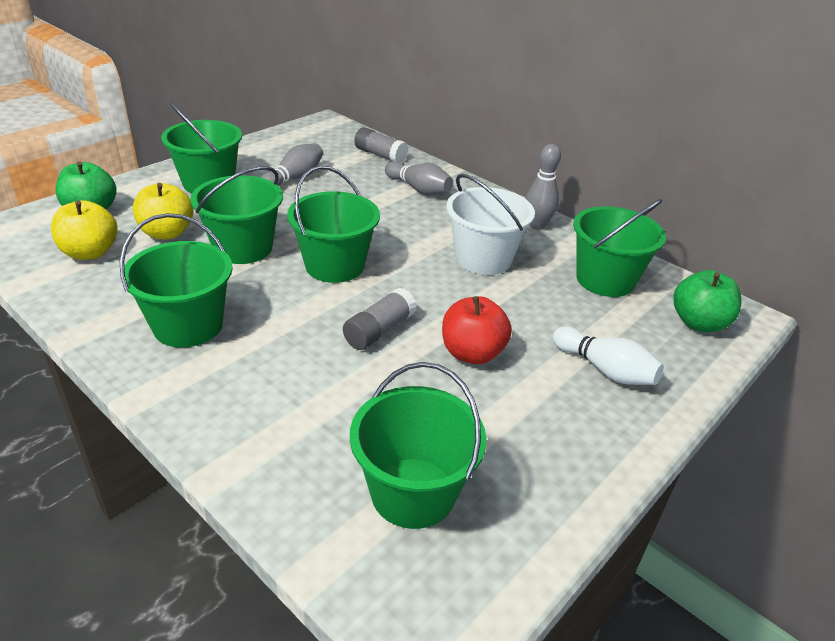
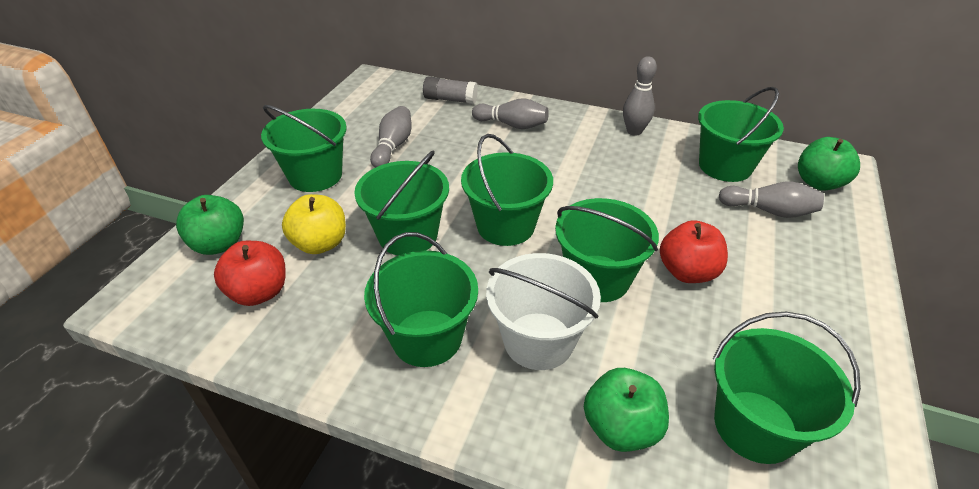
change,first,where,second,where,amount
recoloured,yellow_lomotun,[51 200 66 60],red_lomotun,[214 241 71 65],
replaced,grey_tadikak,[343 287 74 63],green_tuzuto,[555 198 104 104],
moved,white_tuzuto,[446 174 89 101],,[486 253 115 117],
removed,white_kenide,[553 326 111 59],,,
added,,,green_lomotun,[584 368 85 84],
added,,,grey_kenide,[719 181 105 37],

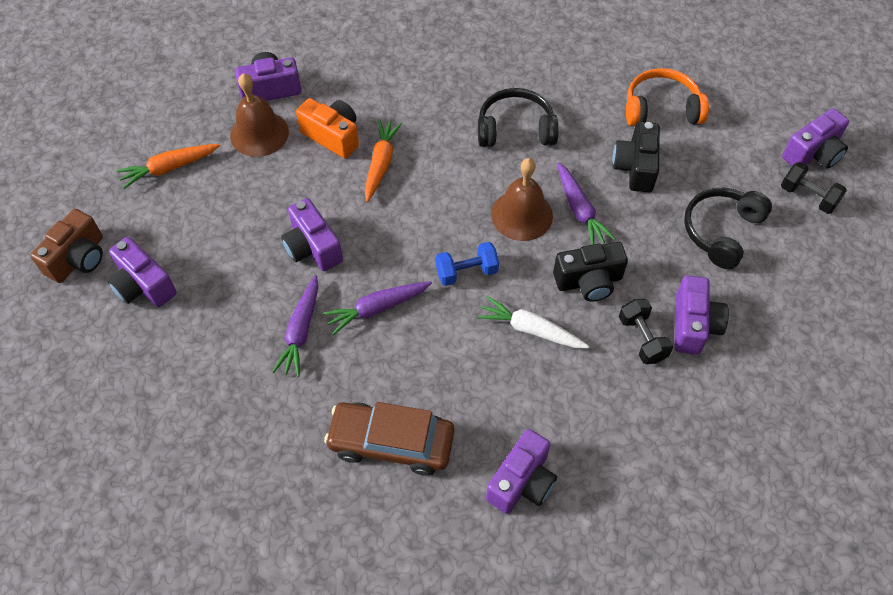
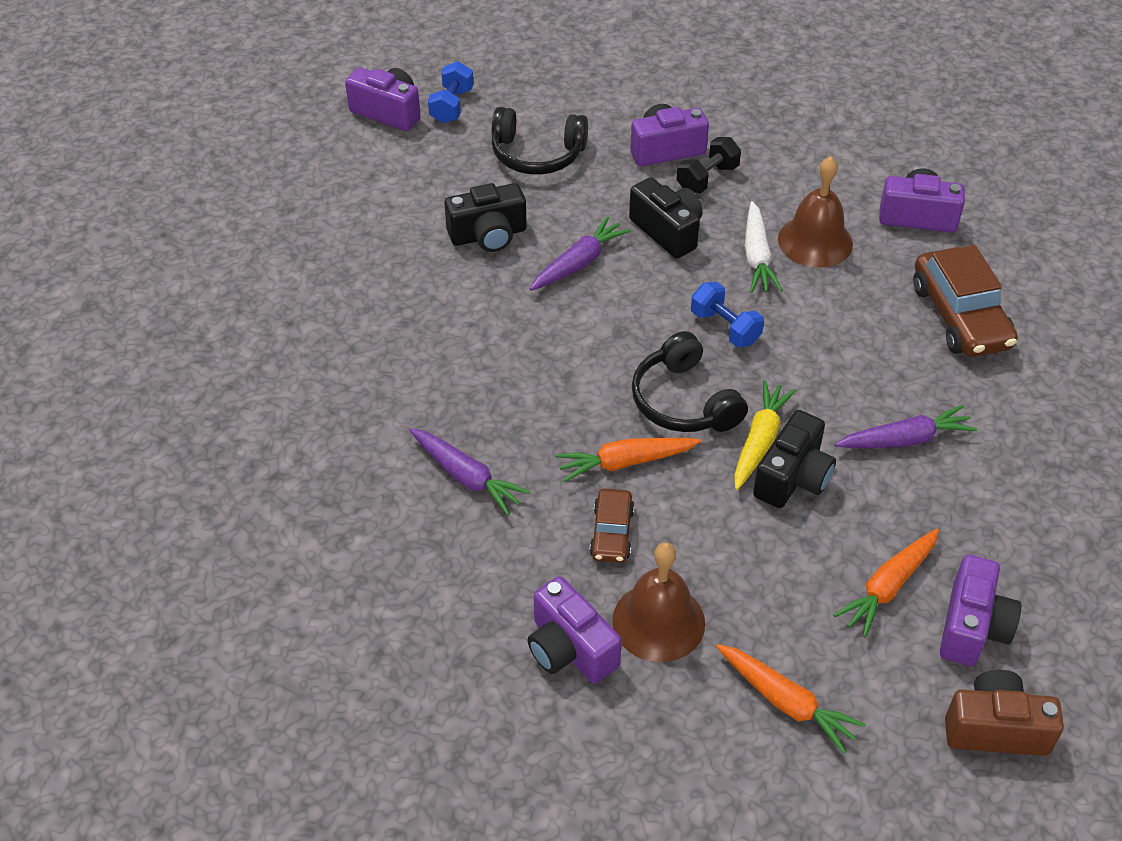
change,first,where,second,where,amount
recoloured,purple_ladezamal,[281 198 62 73],black_ladezamal,[753 410 83 98],
replaced,orange_ladezamal,[296 98 63 61],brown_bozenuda,[589 489 46 74],
moved,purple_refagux,[323 281 109 54],,[409 428 122 87],
moved,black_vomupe,[478 88 81 59],,[632 331 116 101],
moved,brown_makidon,[491 158 62 83],,[778 156 75 112],
removed,orange_vomupe,[626 68 83 58],,,
recoloured,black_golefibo,[781 162 66 52],blue_golefibo,[428 61 46 62],
added,,,yellow_refagux,[734 380 62 110],
added,,,orange_refagux,[833 529 106 108],

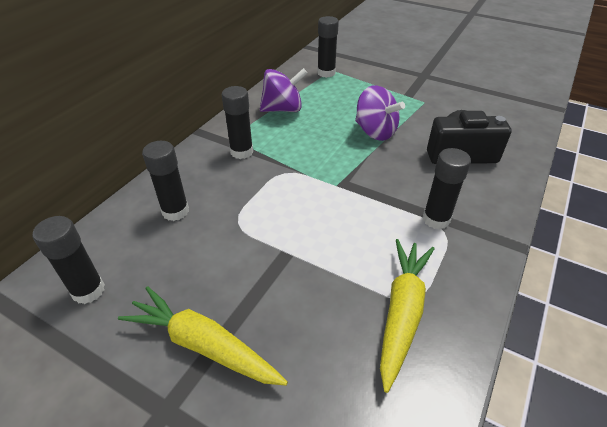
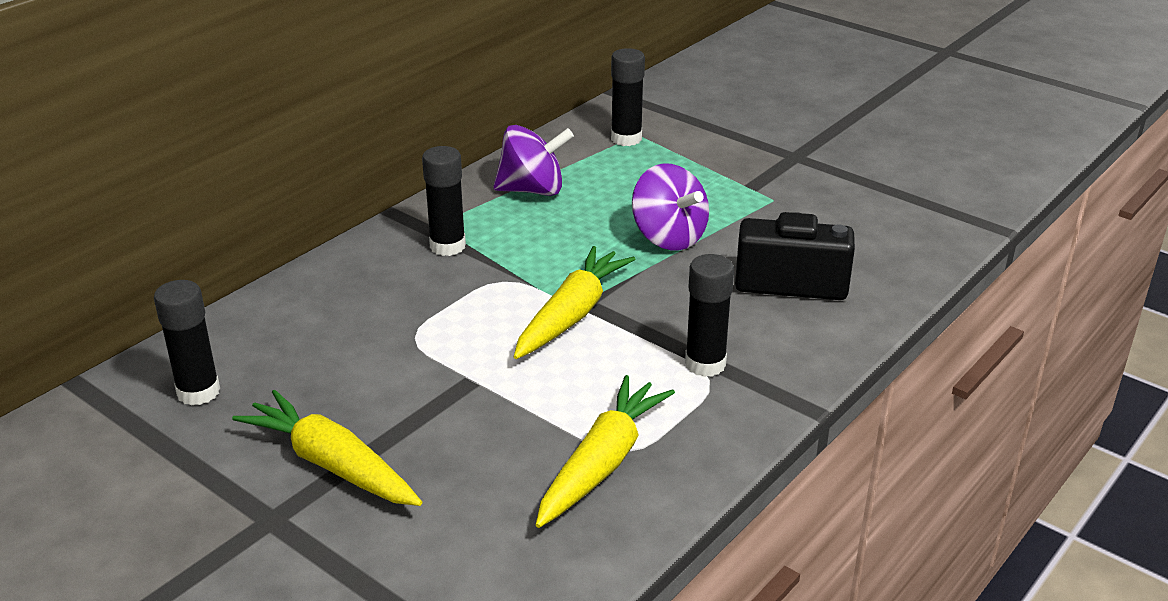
change,first,where,second,where,amount
removed,black_tadikak,[142 141 47 80],,,
added,,,yellow_refagux,[514 246 121 113],

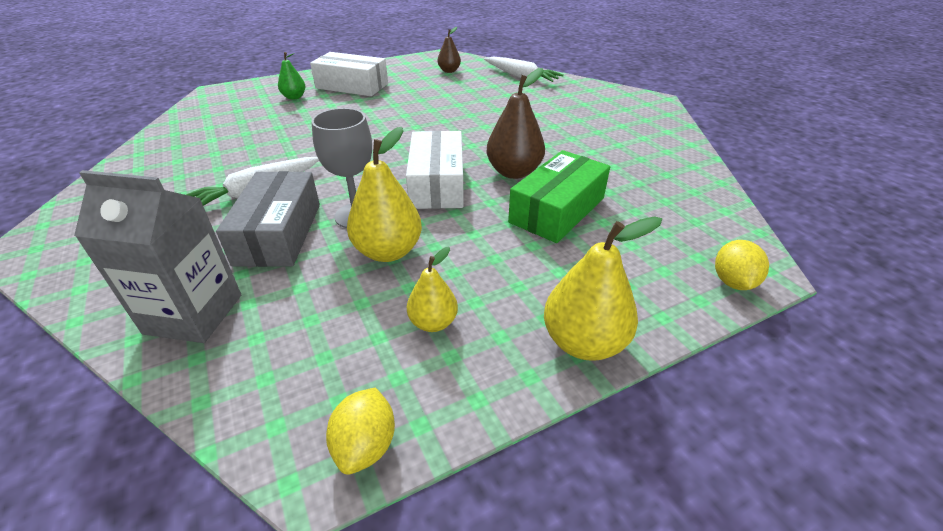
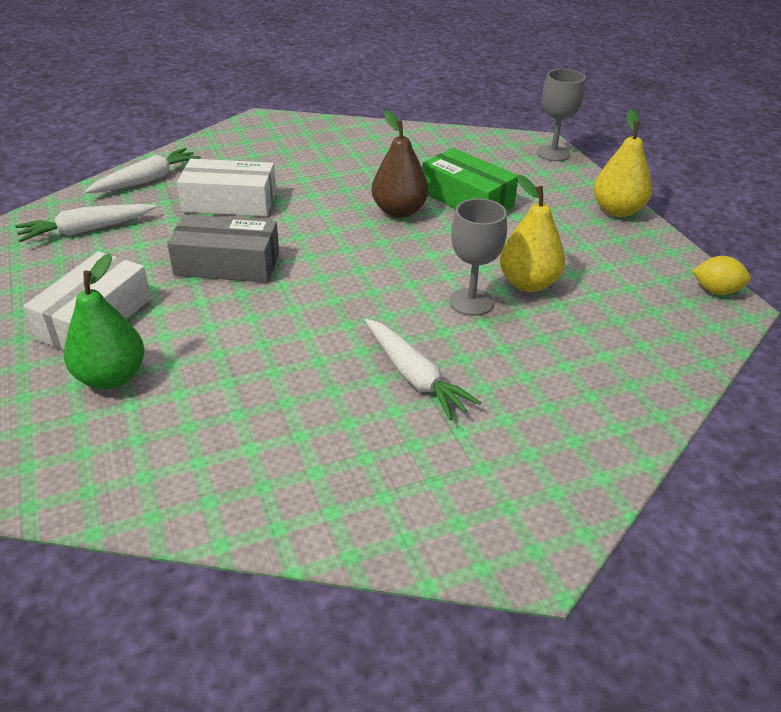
change,first,where,second,where,amount
removed,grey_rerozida,[74 170 167 173],,,
moved,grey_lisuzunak,[216 171 104 96],,[167 215 112 68],
resized,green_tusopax,[278 52 28 48],,[64 254 81 135],x1.68
moved,white_lisuzunak,[406 131 58 78],,[177 159 99 58],
removed,yellow_tusopax,[407 247 51 85],,,
replaced,brown_tusopax,[438 27 23 46],white_refagux,[15 204 141 38],
replaced,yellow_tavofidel,[715 240 54 50],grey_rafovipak,[537 69 48 92],

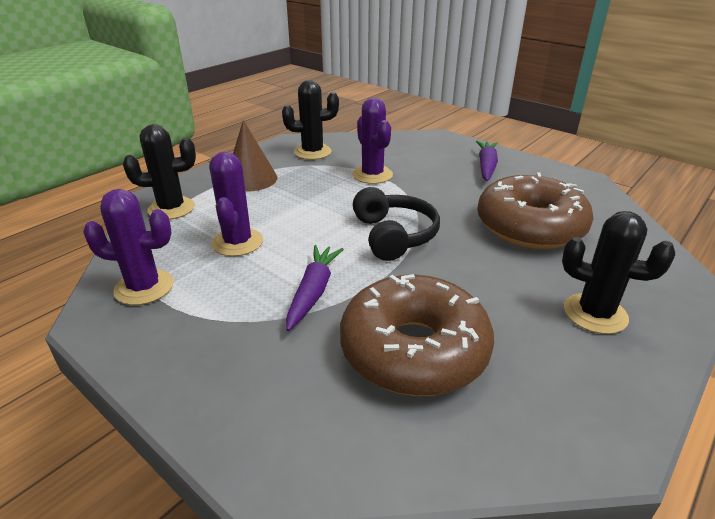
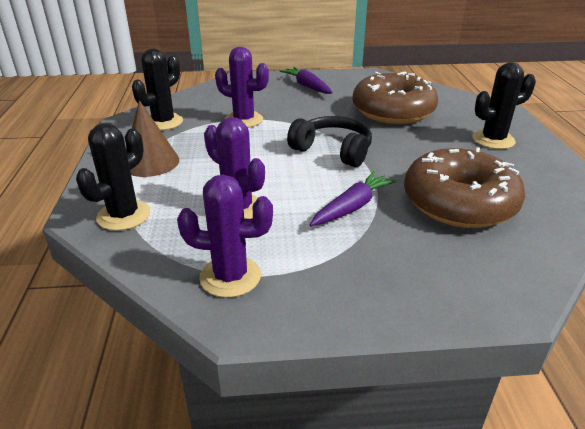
change,first,where,second,where,amount
turned,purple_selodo,[83 189 91 116],,[177 175 96 123],45 degrees clockwise
turned,purple_refagux,[286 245 58 86],,[310 171 86 55],75 degrees clockwise

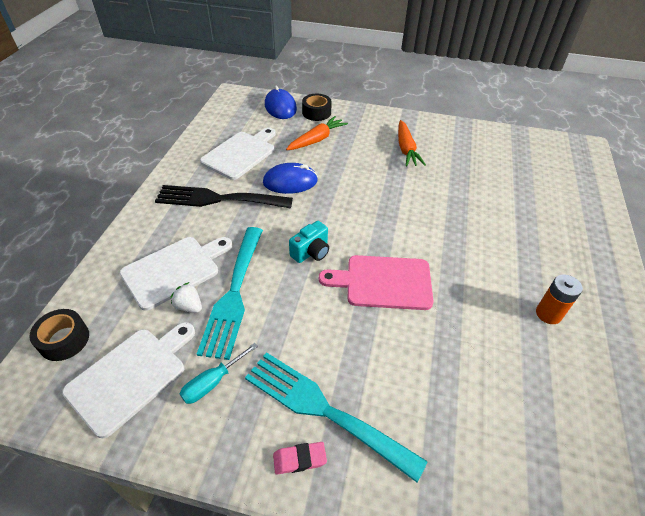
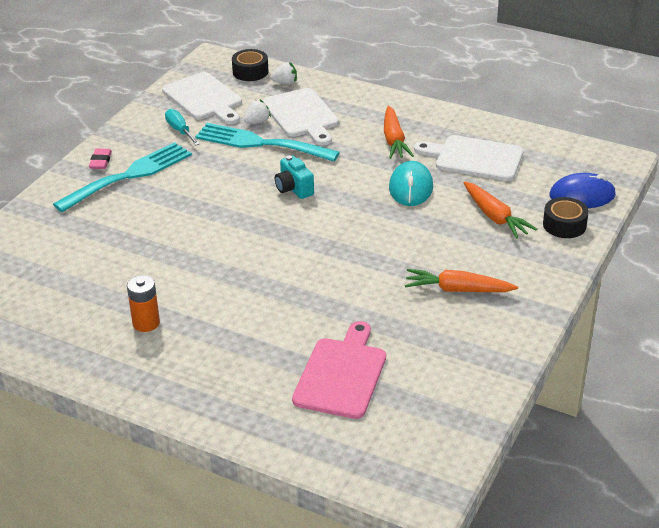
change,first,where,second,where,amount
replaced,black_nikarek,[155 185 138 24],orange_refagux,[384 106 30 53],
turned,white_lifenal,[200 127 76 53],,[414 135 110 46],150 degrees clockwise
recoloured,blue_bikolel,[263 163 55 31],turquoise_bikolel,[389 161 44 45],
moved,pink_lifenal,[319 255 115 55],,[292 321 94 98],
added,,,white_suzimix,[271 62 26 23],

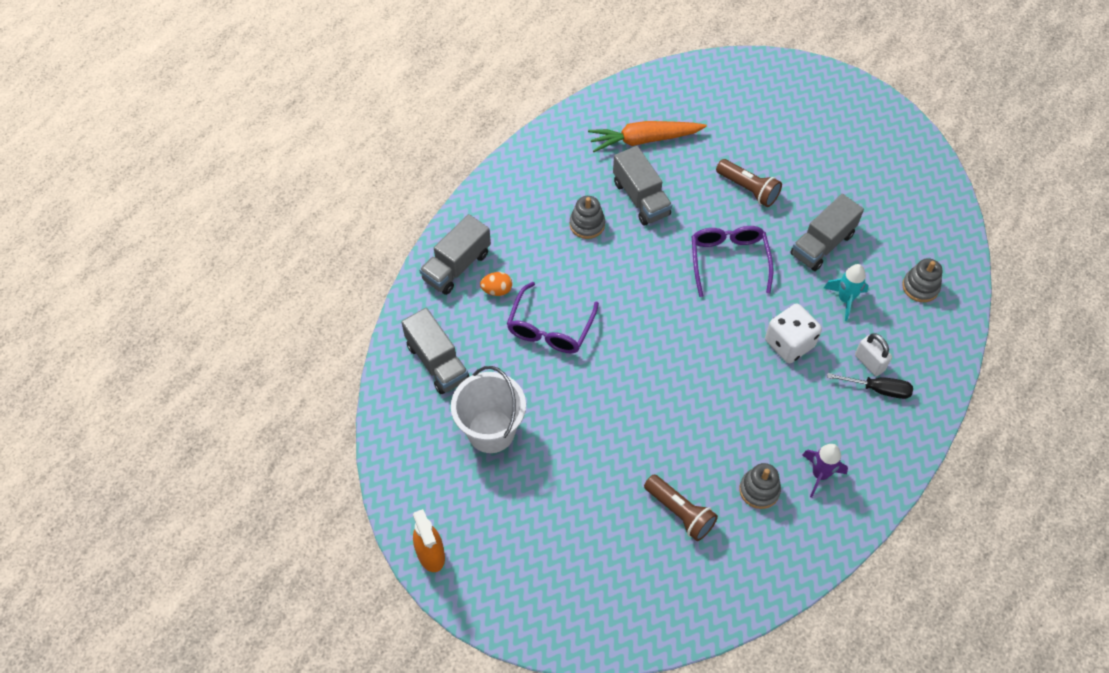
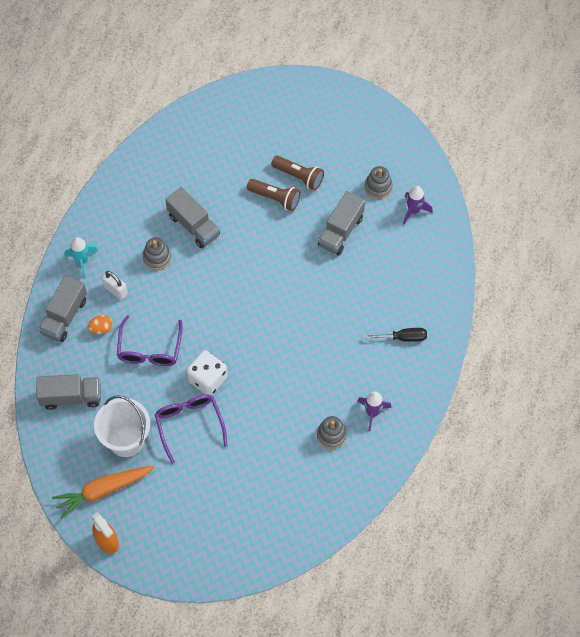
change,first,where,second,where,amount
turned,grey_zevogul,[401 308 68 86],,[36 374 65 36],45 degrees counterclockwise
moved,orange_refagux,[588 121 119 31],,[52 465 102 54],
moved,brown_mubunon,[644 475 74 66],,[271 156 53 34],
moved,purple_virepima,[691 226 82 71],,[155 394 72 70],
moved,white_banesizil,[765 304 57 59],,[187 350 40 45],
moved,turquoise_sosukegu,[824 264 45 57],,[65 237 33 41],
moved,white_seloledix,[855 333 37 43],,[102 271 26 29],
moved,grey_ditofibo,[902 258 41 44],,[365 166 28 33],
added,,,purple_sosukegu,[403 186 30 39],

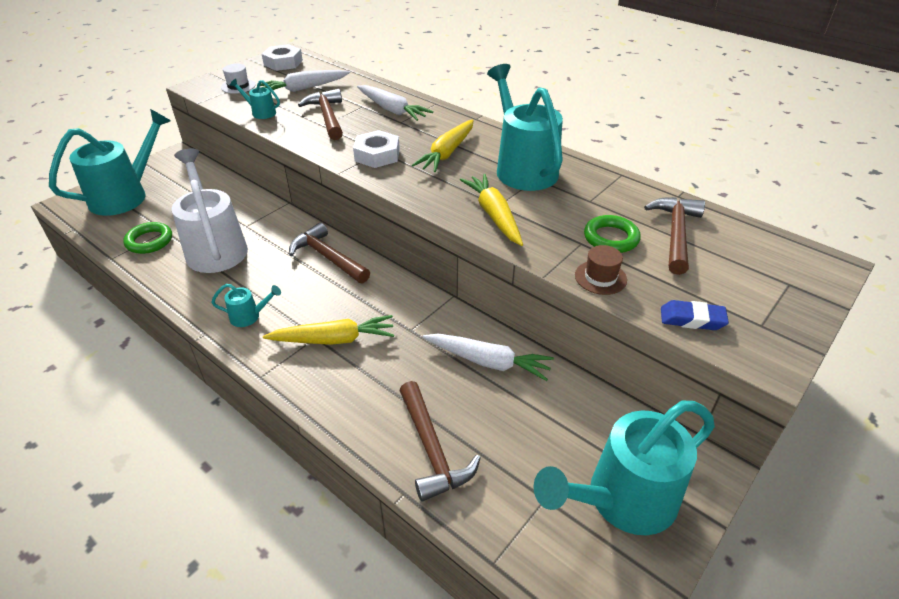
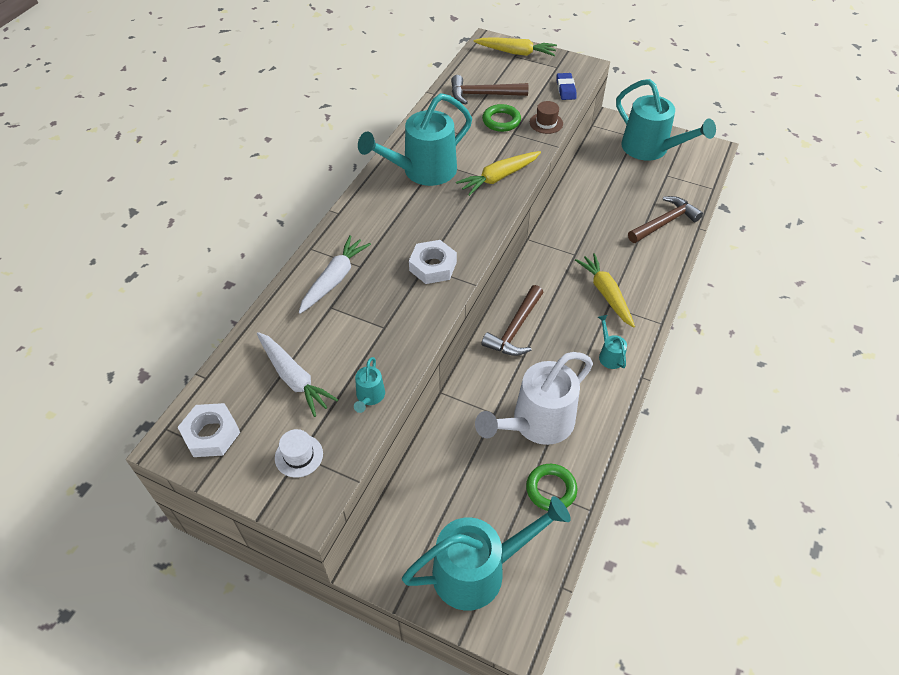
change,first,where,second,where,amount
turned,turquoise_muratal,[49 109 122 107],,[402 496 169 115],135 degrees clockwise
removed,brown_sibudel,[298 89 45 51],,,
moved,yellow_refagux,[412 119 62 53],,[473 38 84 18],
removed,white_refagux,[423 334 131 47],,,

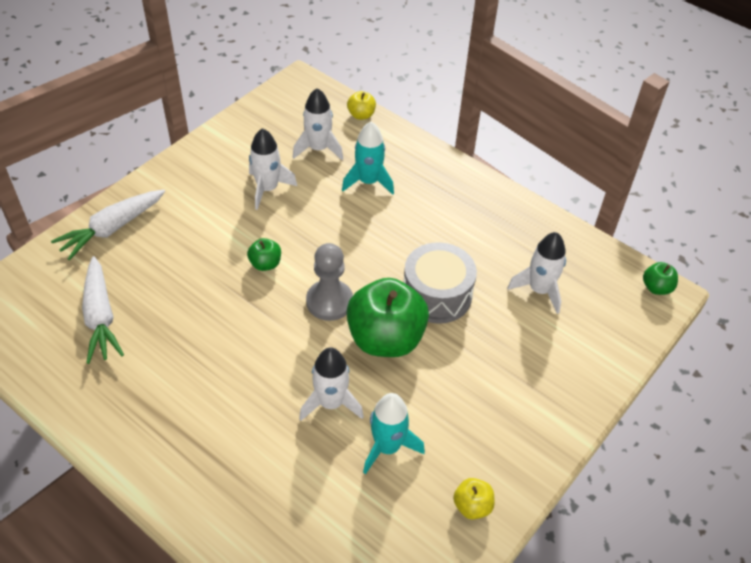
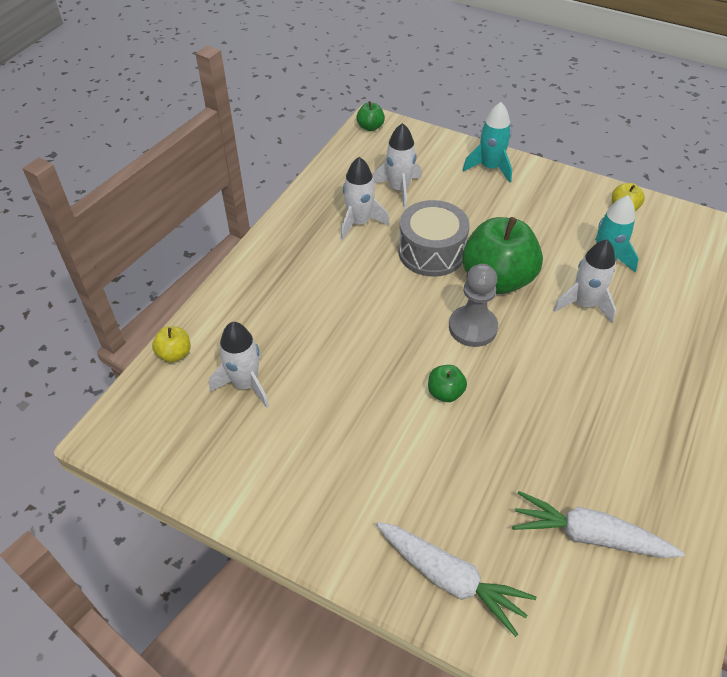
change,first,where,second,where,amount
turned,white_refagux,[82 256 42 108],,[512 491 173 67],135 degrees counterclockwise
moved,white_sosukegu,[249 128 48 82],,[340 157 50 84],
moved,turquoise_sosukegu,[342 122 52 73],,[463 102 49 81],

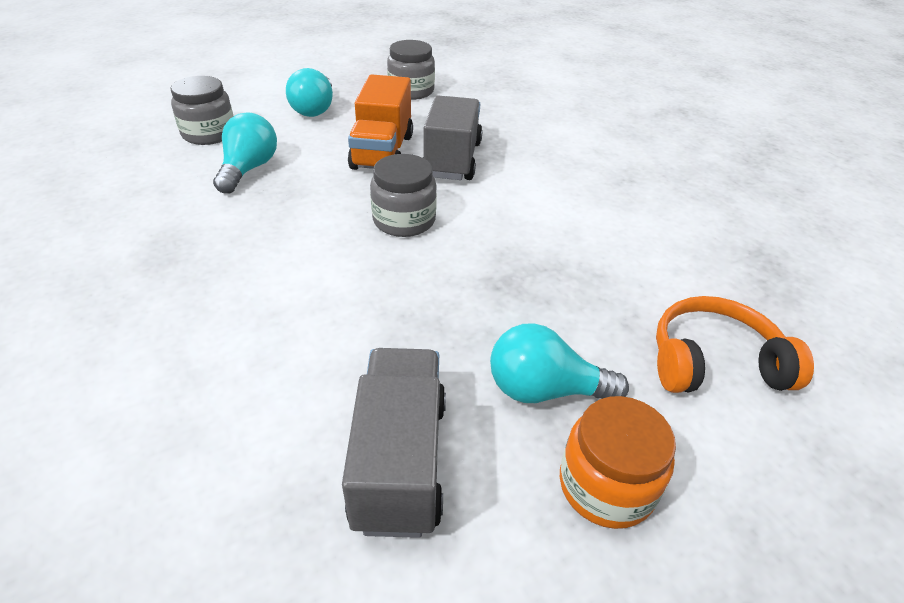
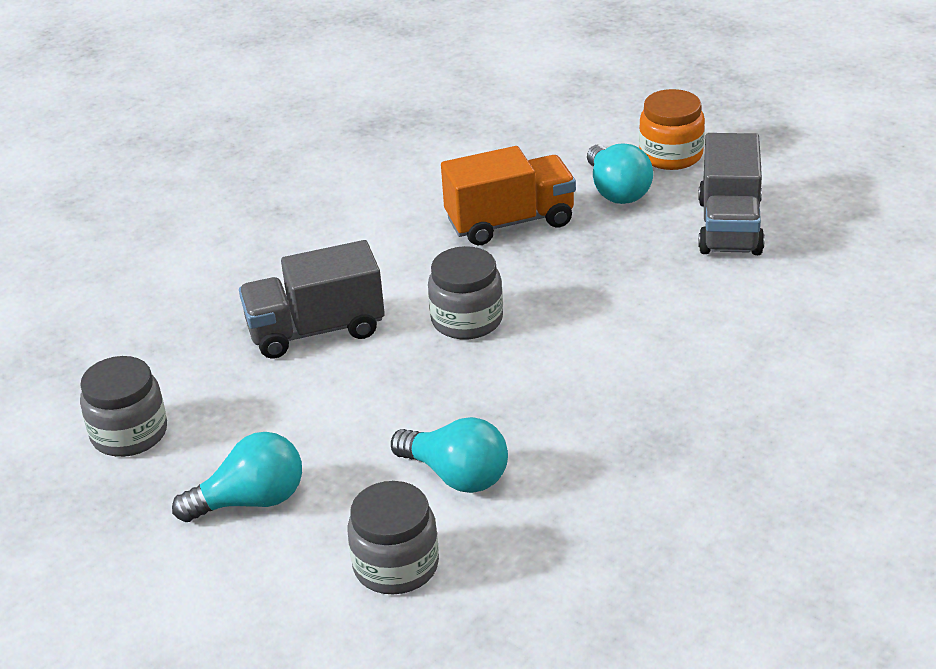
change,first,where,second,where,amount
turned,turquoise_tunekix,[213 113 64 81],,[391 417 117 76],135 degrees counterclockwise
turned,grey_zevogul,[342 348 104 190],,[698 133 67 122],60 degrees counterclockwise
moved,orange_zevogul,[348 74 65 96],,[441 146 135 99],
removed,orange_vomupe,[656 296 158 97],,,

